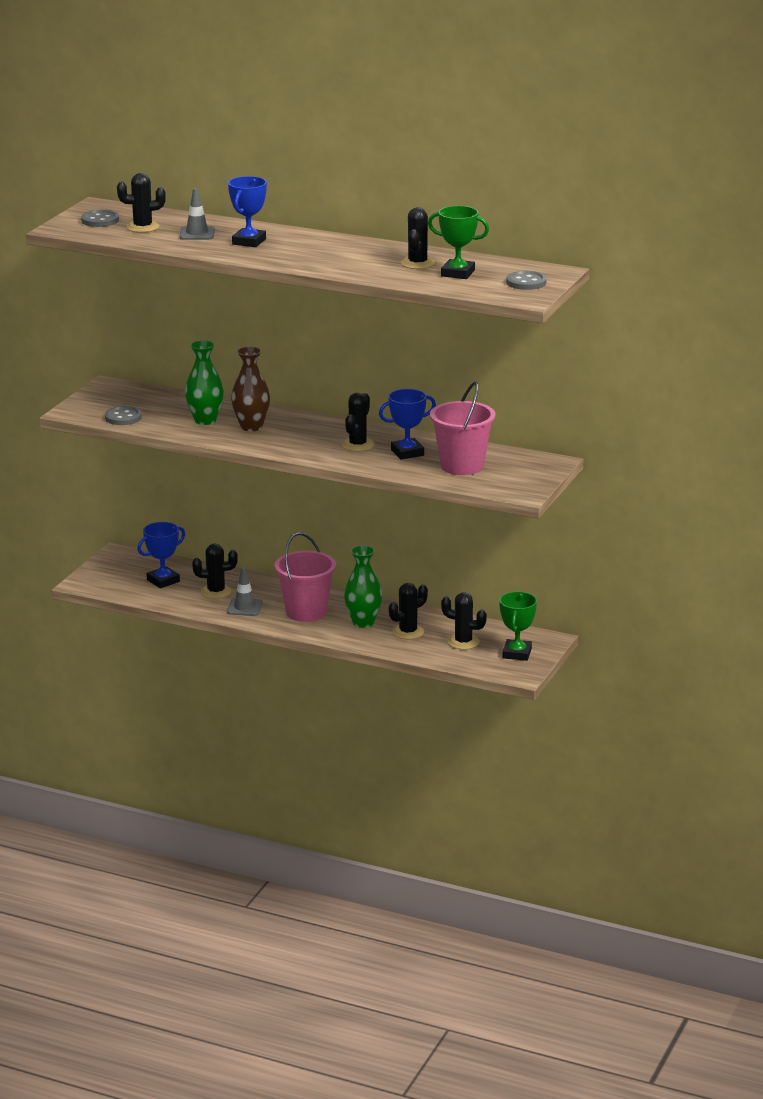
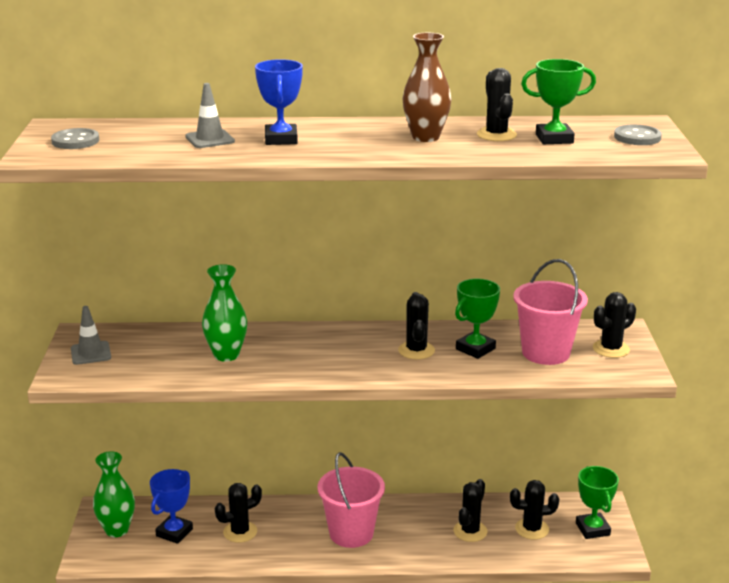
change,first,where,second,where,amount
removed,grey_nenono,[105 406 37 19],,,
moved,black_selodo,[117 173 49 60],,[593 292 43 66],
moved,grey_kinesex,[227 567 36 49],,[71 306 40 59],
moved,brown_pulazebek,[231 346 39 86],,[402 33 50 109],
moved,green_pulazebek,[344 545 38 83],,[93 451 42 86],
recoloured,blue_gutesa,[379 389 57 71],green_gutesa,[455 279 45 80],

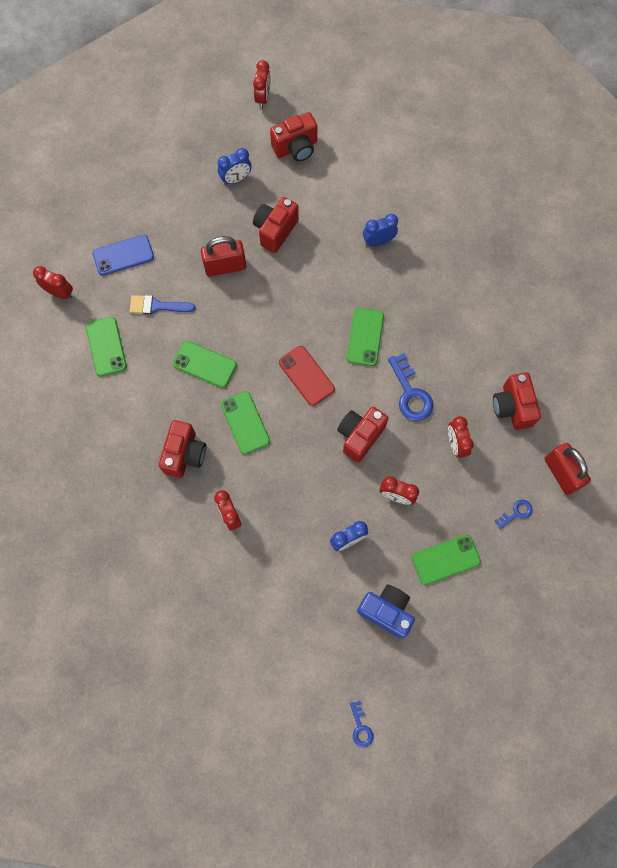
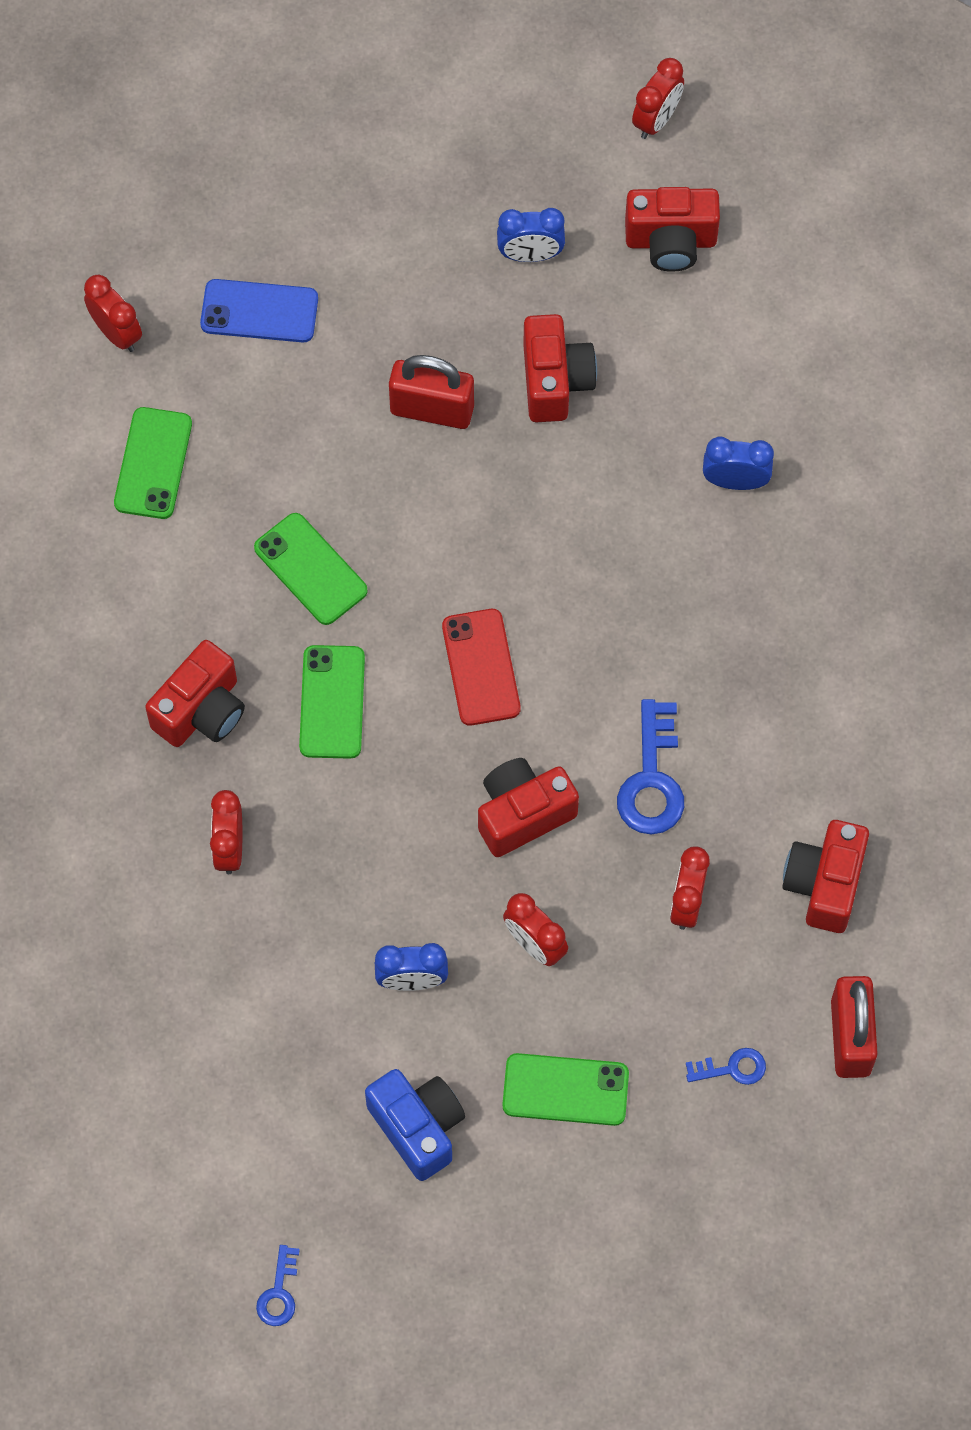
change,first,where,second,where,amount
removed,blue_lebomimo,[130 295 65 20],,,
turned,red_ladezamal,[253 197 46 56],,[523 314 74 108],120 degrees clockwise
removed,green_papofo,[347 308 37 58],,,

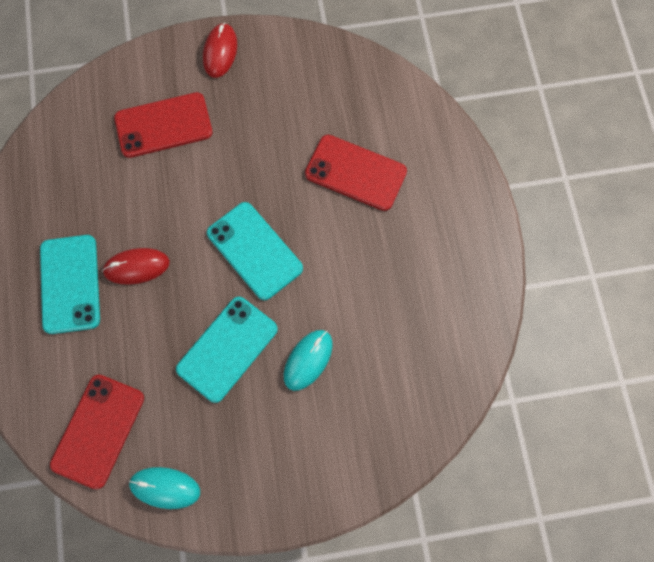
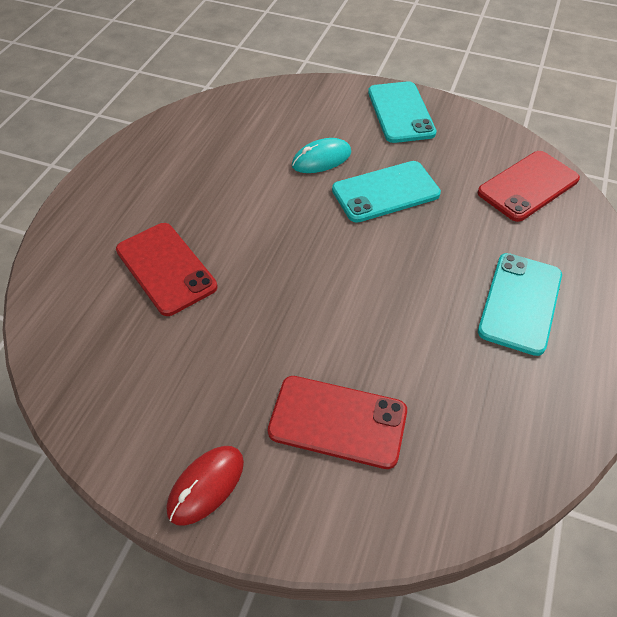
change,first,where,second,where,amount
removed,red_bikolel,[102 248 68 37],,,
removed,turquoise_bikolel,[128 467 72 42],,,
moved,turquoise_papofo,[207 202 96 98],,[368 81 69 62],

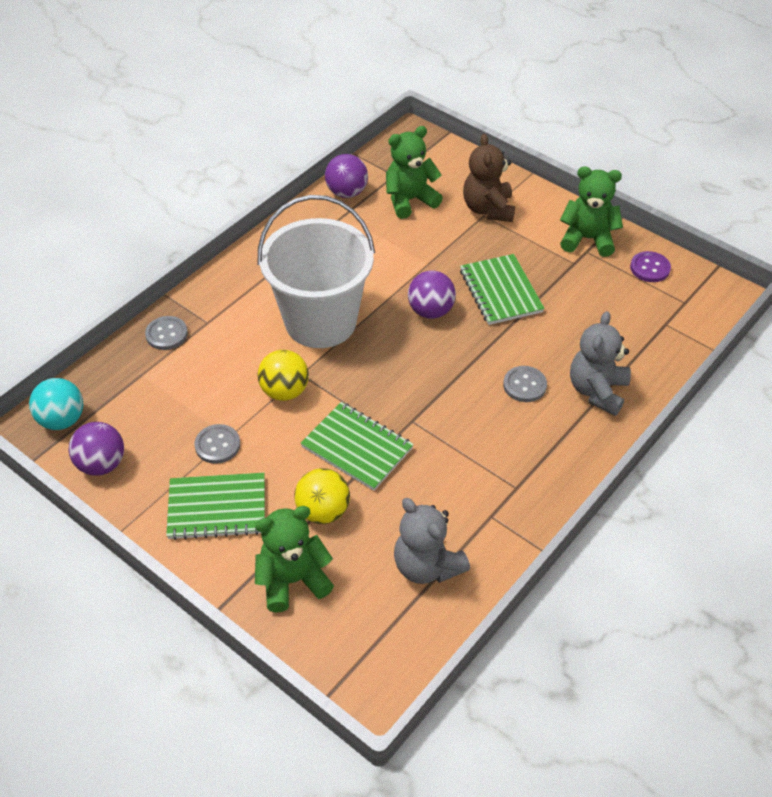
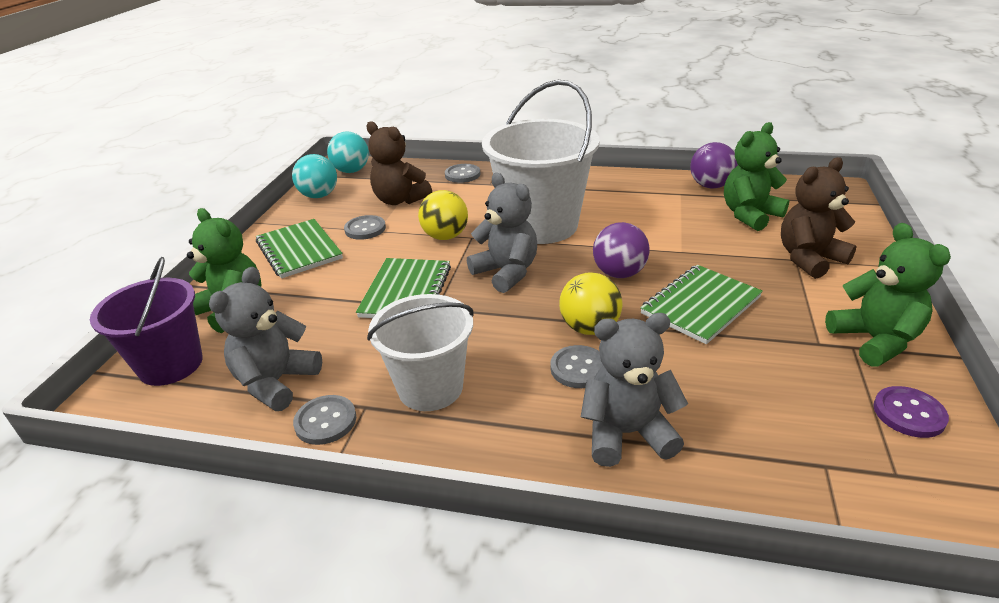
change,first,where,second,where,amount
recoloured,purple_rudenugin,[69 422 55 54],turquoise_rudenugin,[292 154 45 44],
moved,yellow_rudenugin,[294 468 56 56],,[559 272 64 63],
turned,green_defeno,[386 126 57 93],,[724 122 65 109],75 degrees counterclockwise
added,,,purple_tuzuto,[90 257 113 129],
added,,,grey_nenono,[293 395 63 50],
added,,,brown_defeno,[366 121 66 84],
added,,,white_tuzuto,[367 294 107 117],
added,,,grey_defeno,[467 173 70 120],

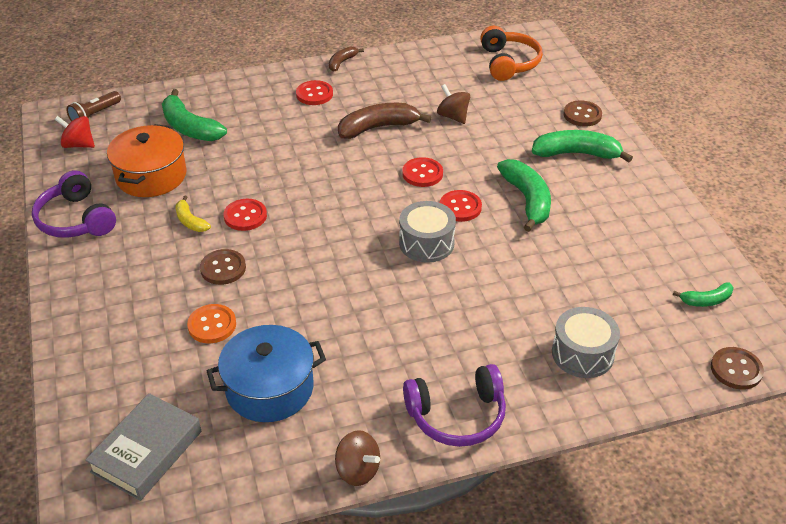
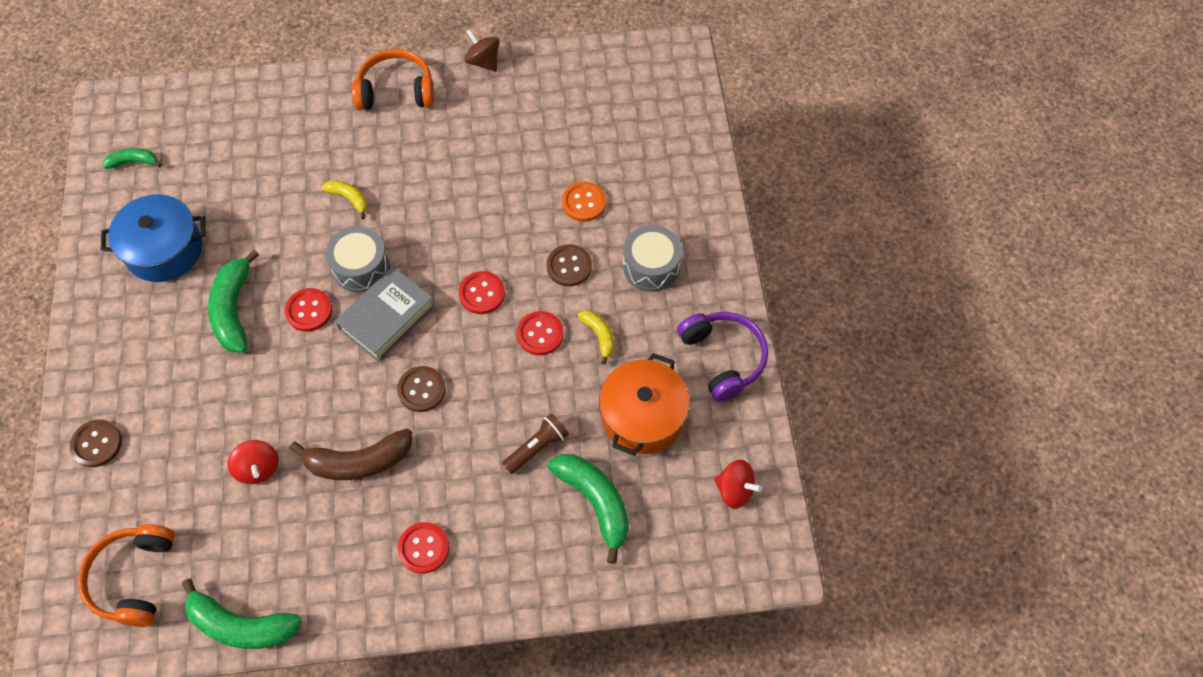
change,first,where,second,where,amount
moved,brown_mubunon,[66 91 55 31],,[502 413 67 61],
moved,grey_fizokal,[85 393 116 108],,[335 266 100 95],
moved,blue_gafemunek,[207 325 119 97],,[101 194 104 88],
removed,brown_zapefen,[329 46 35 26],,,
moved,red_nenono,[402 157 41 30],,[459 271 46 43],
recoloured,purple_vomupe,[403 364 103 83],orange_vomupe,[352 49 82 61],
recoloured,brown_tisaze,[437 84 33 40],red_tisaze,[227 440 51 44],
moved,green_zapefen,[532 130 101 32],,[182 579 120 70],
moved,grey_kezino,[552 307 68 71],,[623 225 59 67],
moved,brown_nenono,[711 347 53 43],,[397 366 49 46],
added,,,yellow_zapefen,[322 180 46 39],

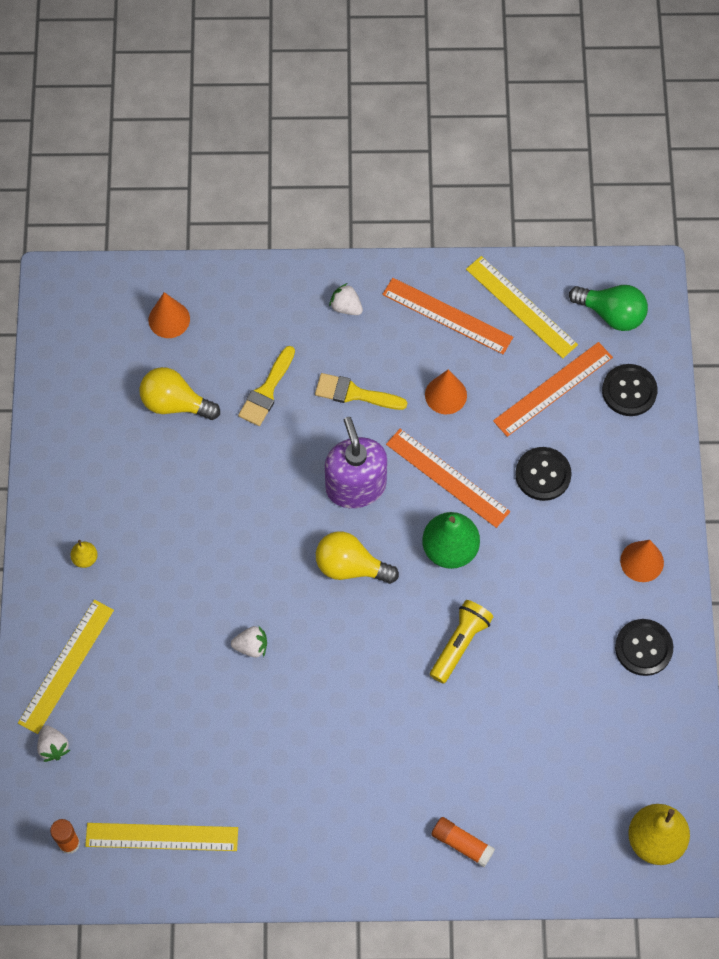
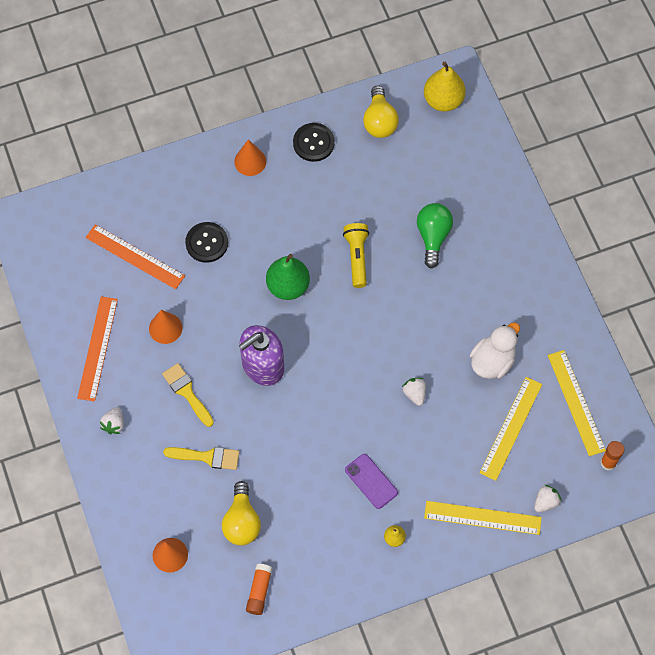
change,first,where,second,where,amount
turned,yellow_lebomimo,[315 373 92 37],,[162 363 52 64],150 degrees clockwise
moved,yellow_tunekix,[316 531 83 53],,[363 85 36 53],
removed,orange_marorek,[386 429 124 99],,,
turned,yellow_mubunon,[430 600 63 84],,[343 223 26 65],75 degrees clockwise
moved,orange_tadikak,[431 817 64 50],,[246 564 26 51],
moved,yellow_marorek,[466 256 112 102],,[480 377 62 104],
moved,green_tunekix,[569 285 79 46],,[417 203 36 65],
removed,black_nenono,[602 364 56 52],,,
added,,,purple_papofo,[345 454 53 55],
added,,,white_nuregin,[470 322 50 57],

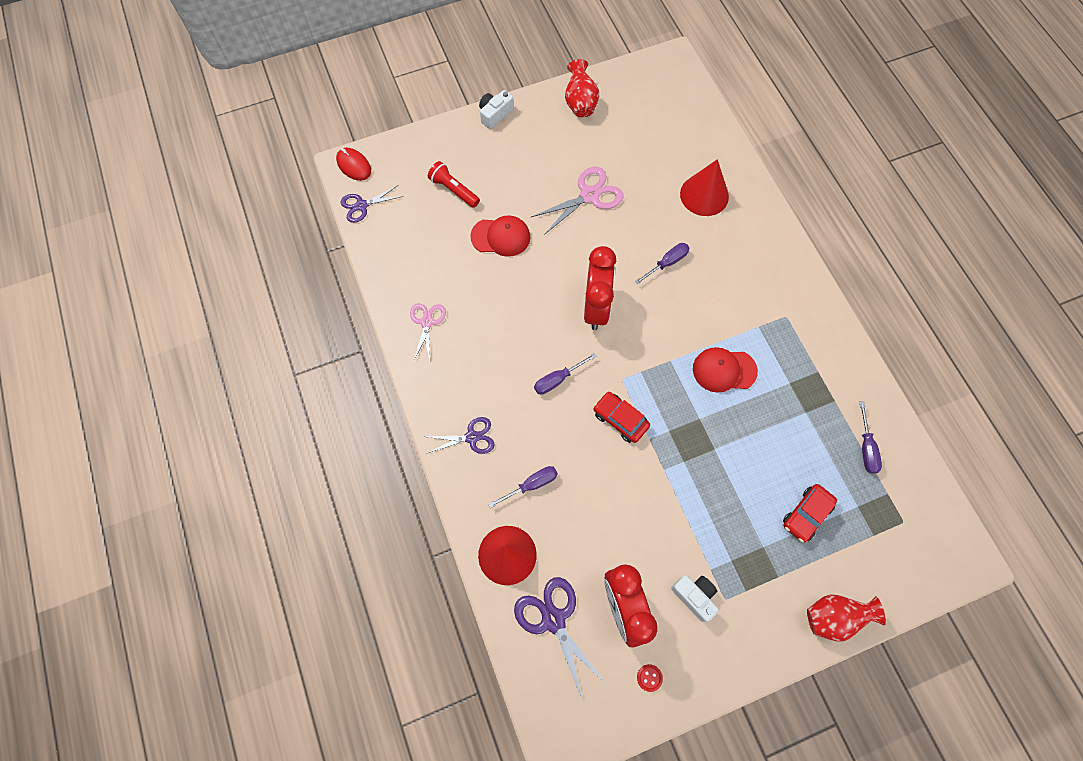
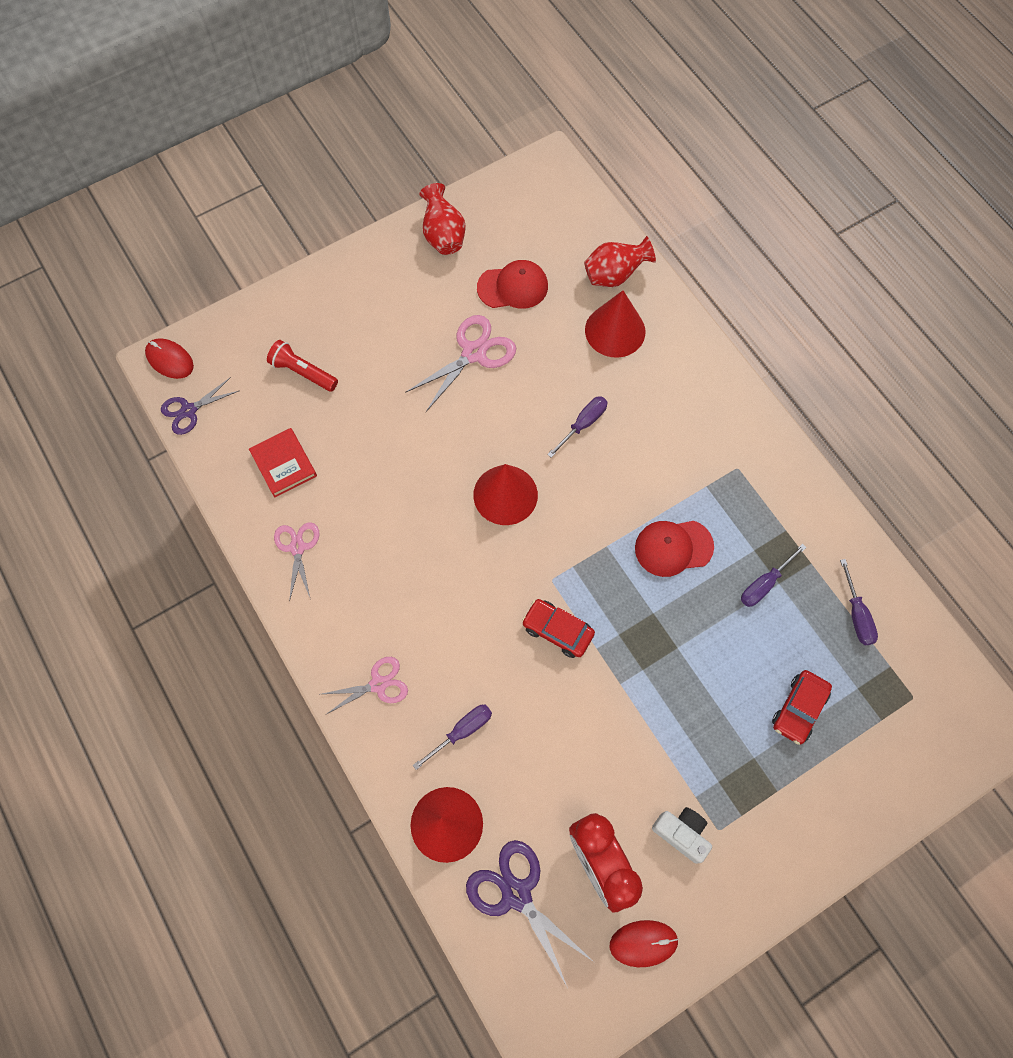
change,first,where,second,where,amount
recoloured,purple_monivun,[428 417 67 37],pink_monivun,[322 657 86 58],
moved,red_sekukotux,[471 215 59 42],,[477 260 71 49],
removed,white_ladezamal,[479 90 35 39],,,
moved,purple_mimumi,[534 353 63 42],,[741 544 66 63],
replaced,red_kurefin,[584 246 32 84],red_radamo,[473 464 65 61],
replaced,red_nenono,[637 664 26 28],red_bikolel,[610 920 69 47],
moved,red_pulazebek,[807 595 79 46],,[584 236 72 51],
added,,,red_fizokal,[249 428 68 69],

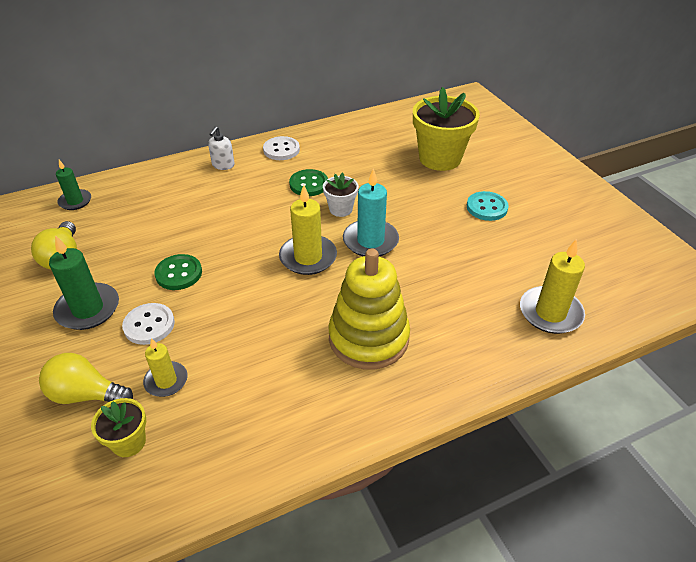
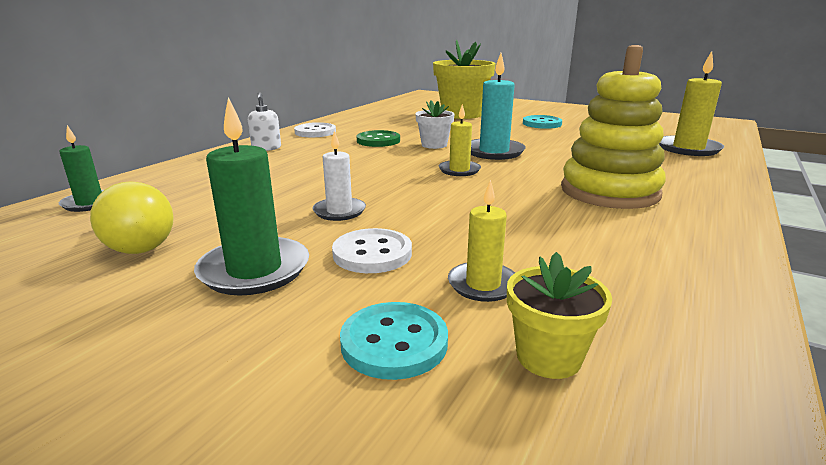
change,first,where,second,where,amount
replaced,yellow_tunekix,[39 353 94 51],turquoise_nenono,[340 302 108 78],
replaced,green_nenono,[155 254 47 36],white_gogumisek,[312 131 54 90],
resized,yellow_gogumisek,[279 185 58 90],,[439 104 42 72],x0.62

